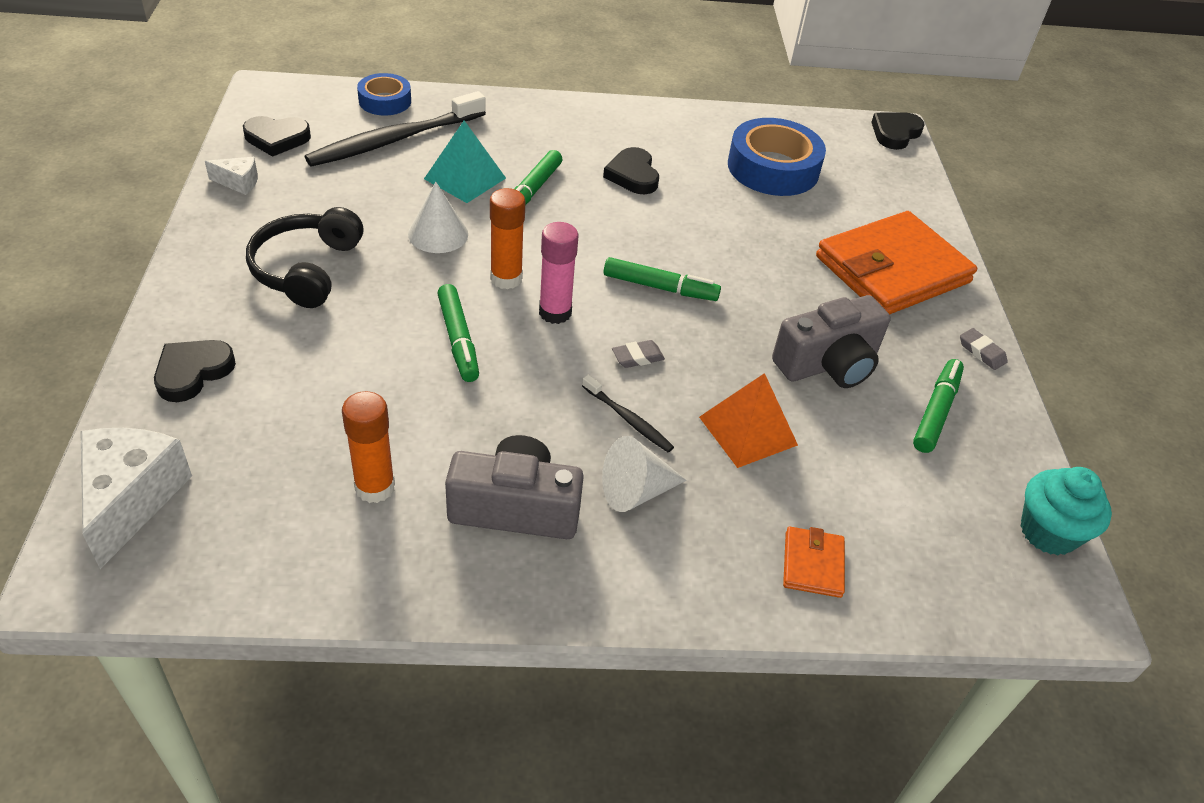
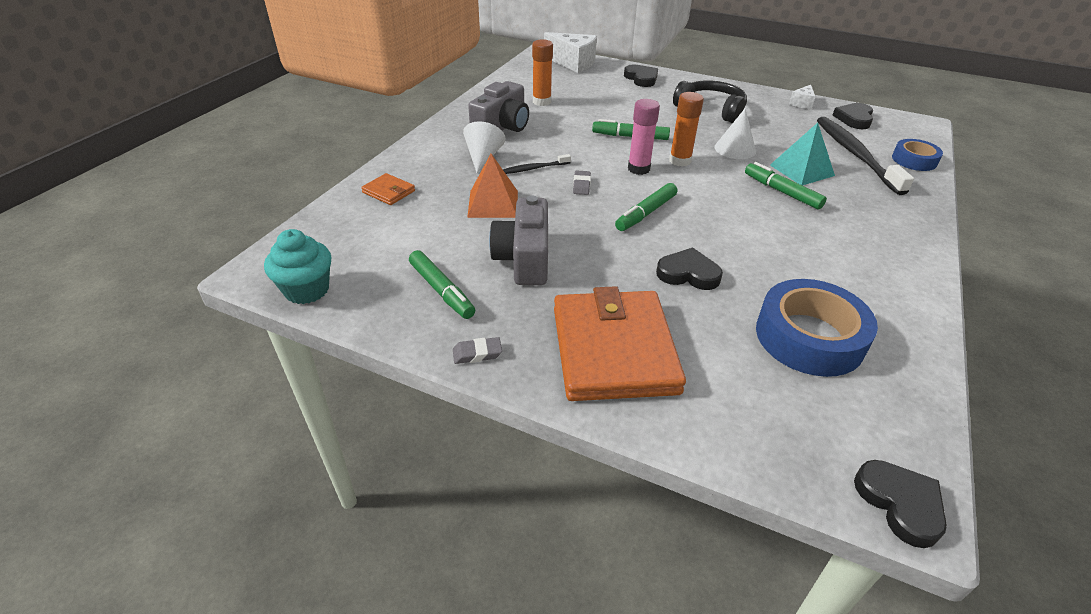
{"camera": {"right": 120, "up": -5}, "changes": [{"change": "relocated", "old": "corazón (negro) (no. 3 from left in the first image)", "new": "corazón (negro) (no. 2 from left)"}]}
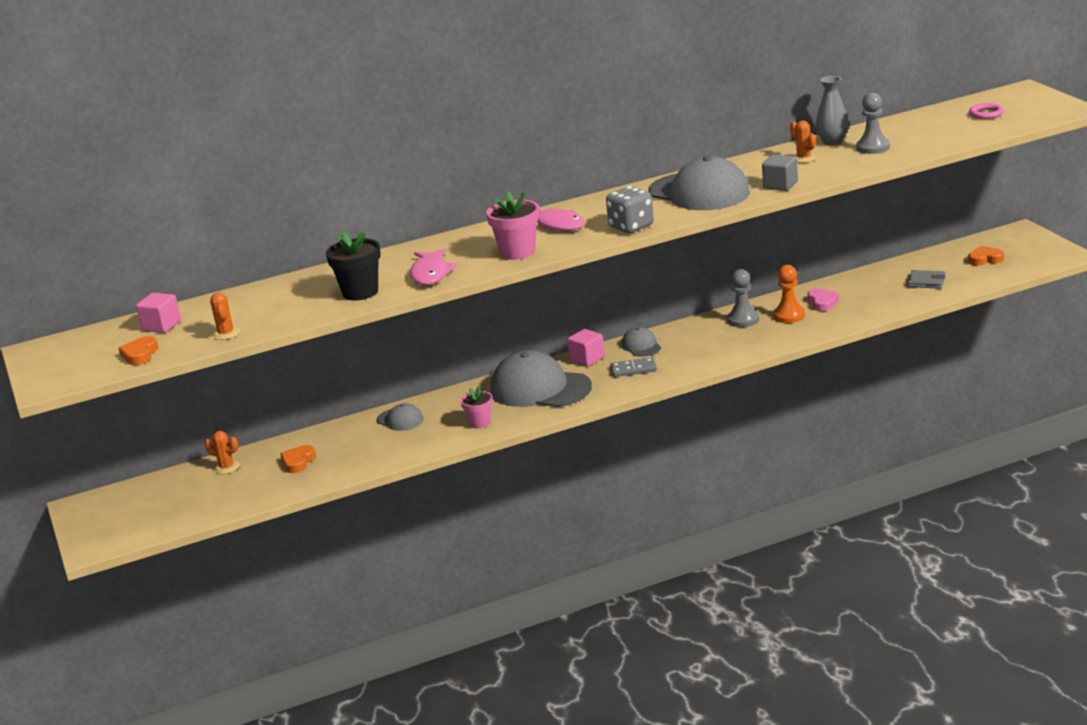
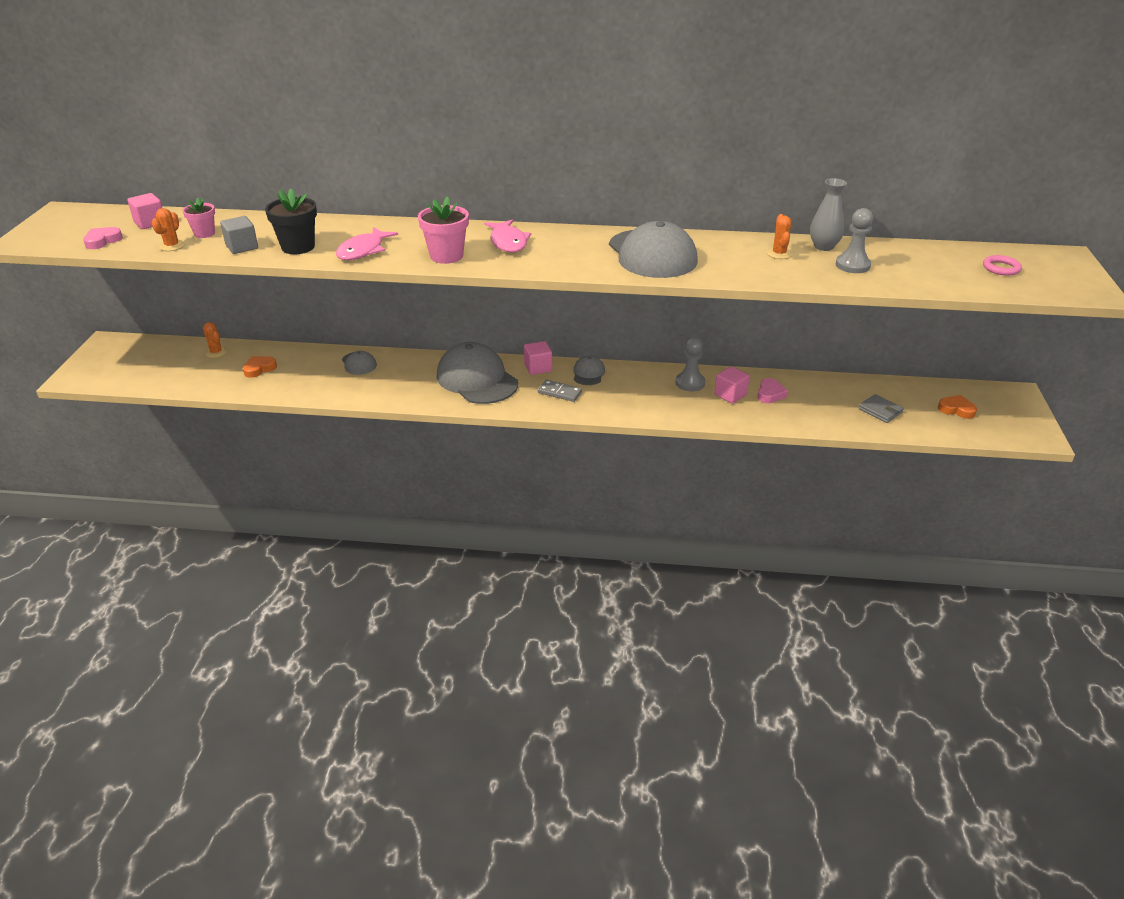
{"camera": {"right": 25, "up": 10}, "changes": [{"change": "missing", "old": "dado (gris)"}, {"change": "relocated", "old": "maceta (rosa) (no. 1 from left)"}, {"change": "relocated", "old": "cubo (gris)"}, {"change": "exchanged", "old": "peón (naranja)", "new": "cubo (rosa) (no. 3 from left)"}, {"change": "colour", "old": "corazón (naranja) (no. 1 from left)", "new": "corazón (rosa) (no. 1 from left)"}]}
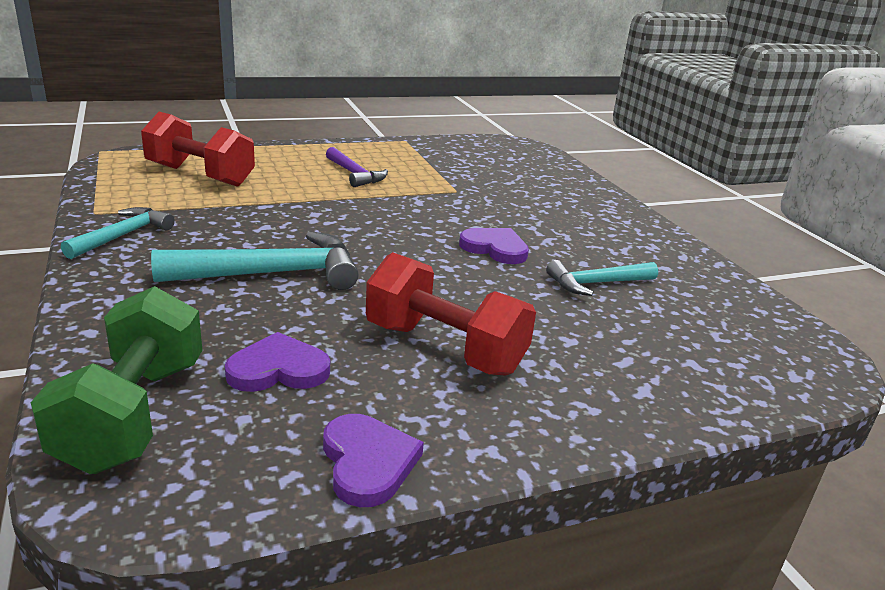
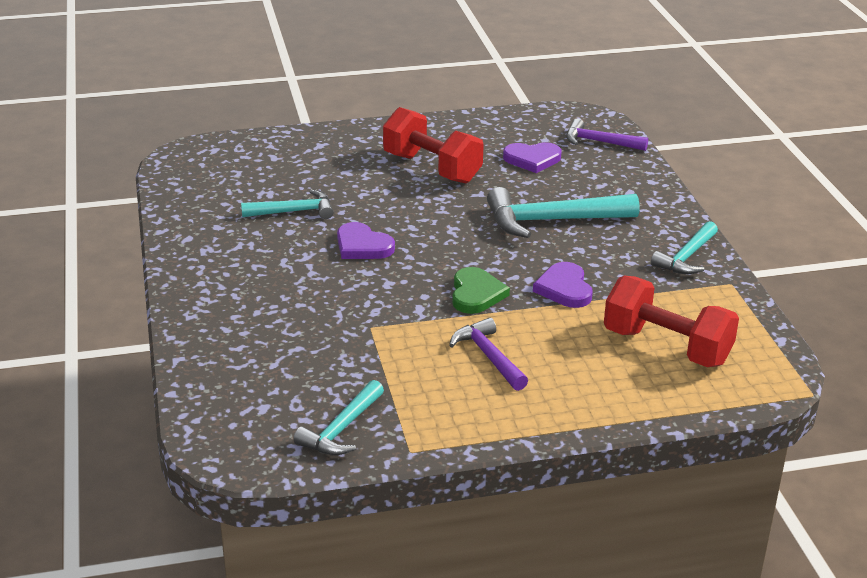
{"camera": {"right": -170, "up": 5}, "changes": [{"change": "appeared", "new": "martillo (turquesa) (no. 2 from left)"}, {"change": "appeared", "new": "corazón (verde)"}, {"change": "relocated", "old": "corazón (morado) (no. 2 from left in the first image)", "new": "corazón (morado) (no. 3 from left)"}, {"change": "exchanged", "old": "mancuerna (verde)", "new": "martillo (morado) (no. 2 from left)"}]}
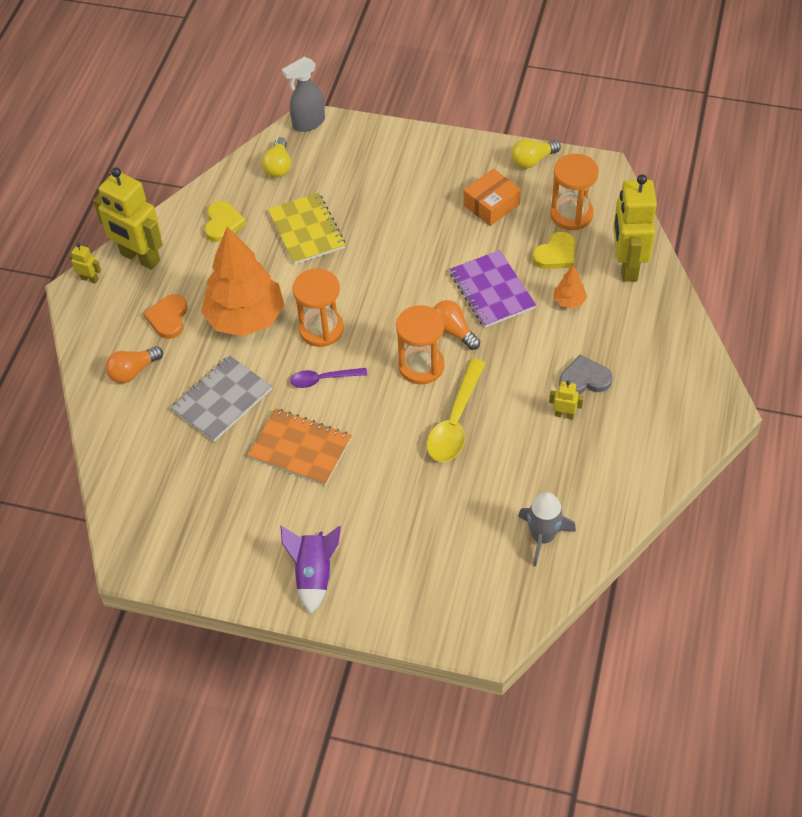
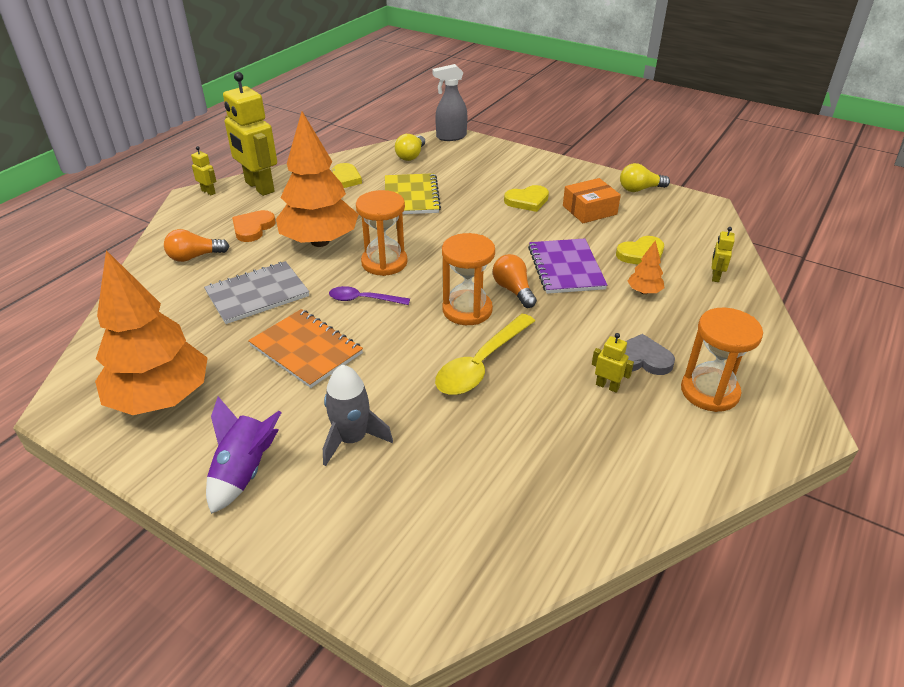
{"camera": {"right": 15, "up": -15}, "changes": [{"change": "appeared", "new": "árbol (naranja) (no. 1 from left)"}, {"change": "appeared", "new": "corazón (amarillo) (no. 2 from left)"}, {"change": "relocated", "old": "cohete (gris)"}, {"change": "relocated", "old": "reloj de arena (naranja) (no. 3 from left)"}, {"change": "size", "old": "robot (amarillo) (no. 4 from left)", "factor": 0.42}]}
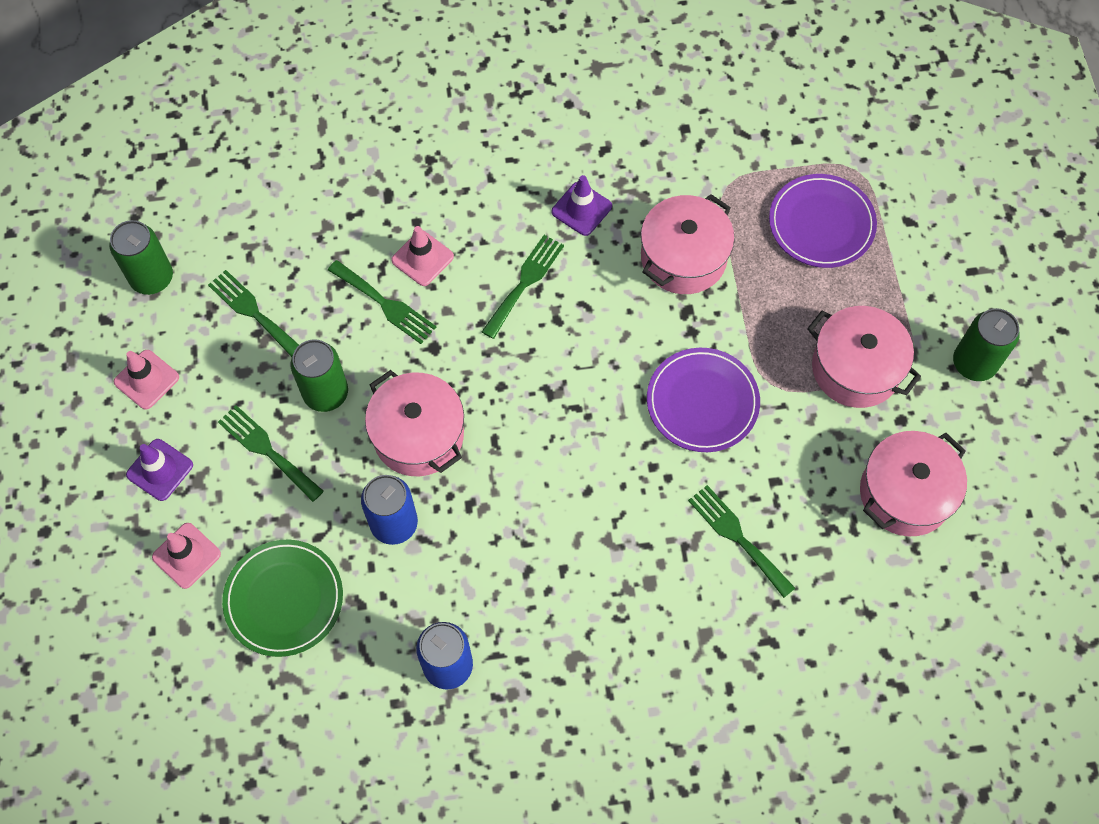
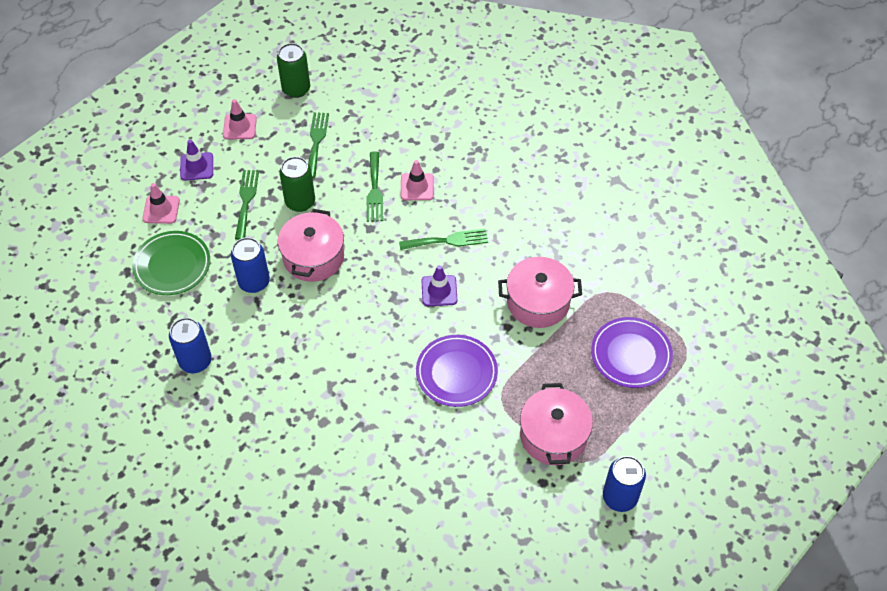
{"camera": {"right": 50, "up": -10}, "changes": [{"change": "missing", "old": "tenedor (verde) (no. 5 from left)"}, {"change": "missing", "old": "olla (rosa) (no. 4 from left)"}, {"change": "relocated", "old": "cono de tráfico (morado) (no. 2 from left)"}, {"change": "colour", "old": "lata (verde) (no. 3 from left)", "new": "lata (azul) (no. 3 from left)"}]}
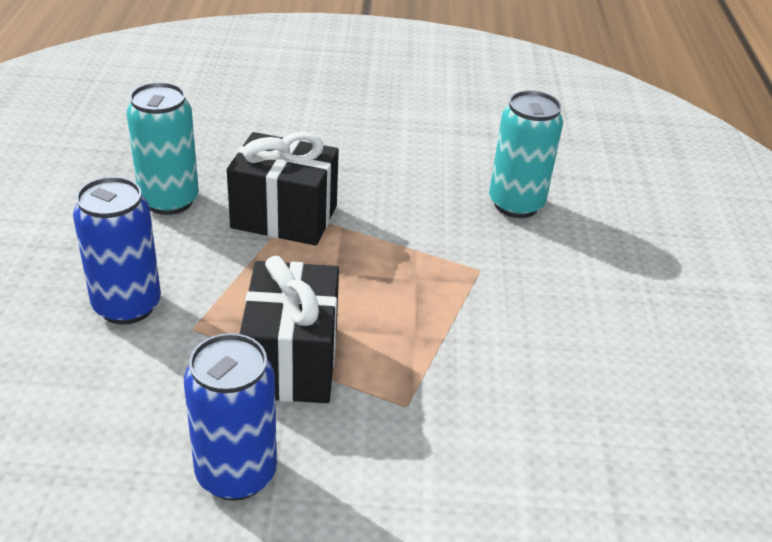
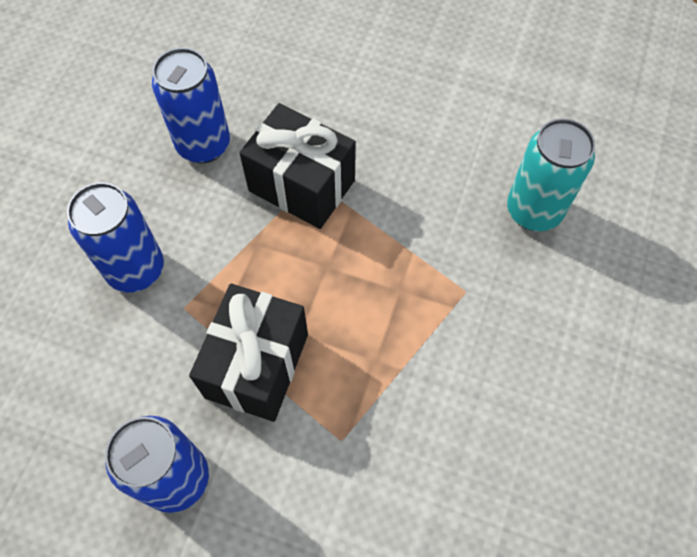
{"camera": {"right": 20, "up": 25}, "changes": [{"change": "colour", "old": "lata (turquesa) (no. 1 from left)", "new": "lata (azul) (no. 3 from left)"}]}
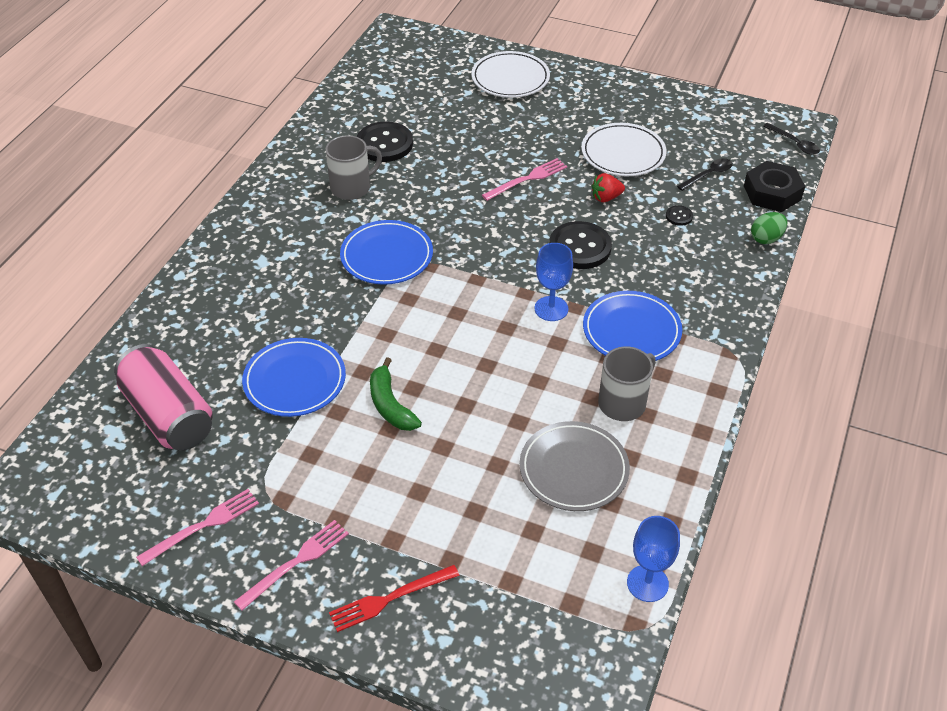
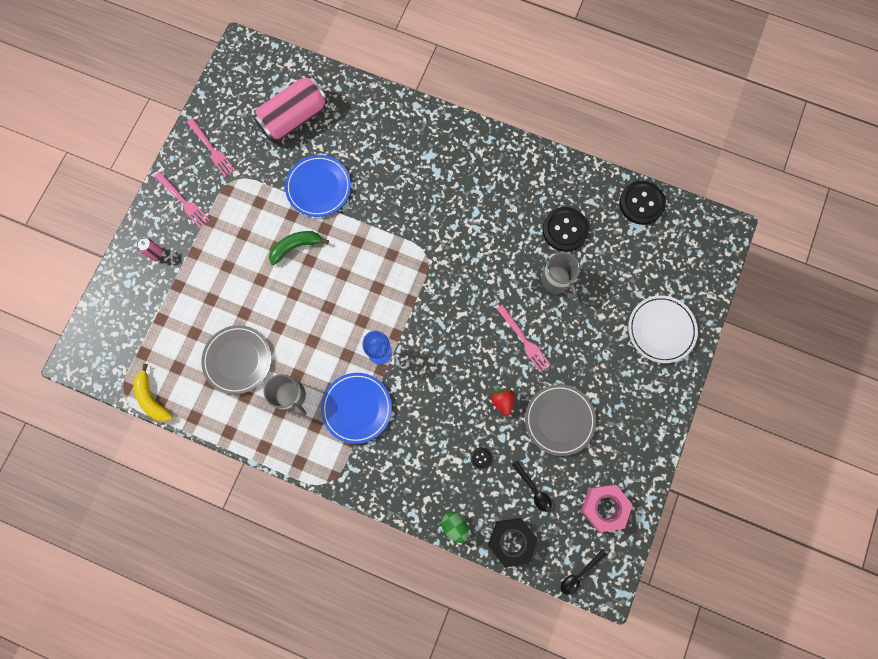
{"camera": {"right": 90, "up": 30}, "changes": [{"change": "missing", "old": "plato (azul) (no. 2 from left)"}, {"change": "appeared", "new": "tuerca (rosa)"}, {"change": "relocated", "old": "taza (gris) (no. 1 from left in the first image)", "new": "taza (gris) (no. 2 from left)"}, {"change": "relocated", "old": "botón (negro) (no. 2 from left in the first image)", "new": "botón (negro) (no. 3 from left)"}, {"change": "exchanged", "old": "tenedor (rojo)", "new": "lata (rosa) (no. 1 from left)"}, {"change": "exchanged", "old": "copa (azul) (no. 2 from left)", "new": "plátano (amarillo)"}, {"change": "colour", "old": "plato (blanco) (no. 2 from left)", "new": "plato (gris) (no. 2 from left)"}]}
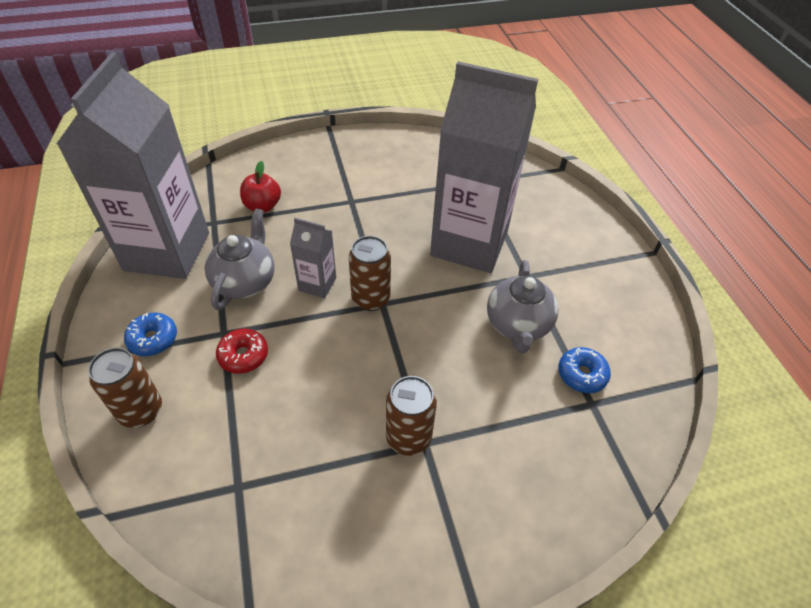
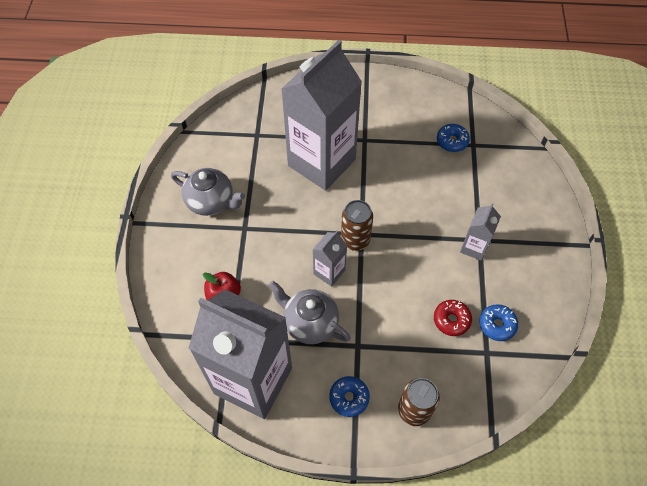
{"camera": {"right": -70, "up": 10}, "changes": [{"change": "appeared", "new": "rosquilla (azul) (no. 3 from left)"}, {"change": "relocated", "old": "rosquilla (rojo)"}, {"change": "relocated", "old": "tetera (gris) (no. 2 from left in the first image)", "new": "tetera (gris) (no. 1 from left)"}, {"change": "exchanged", "old": "lata (marrón) (no. 3 from left)", "new": "cartón de leche (gris) (no. 4 from left)"}]}
